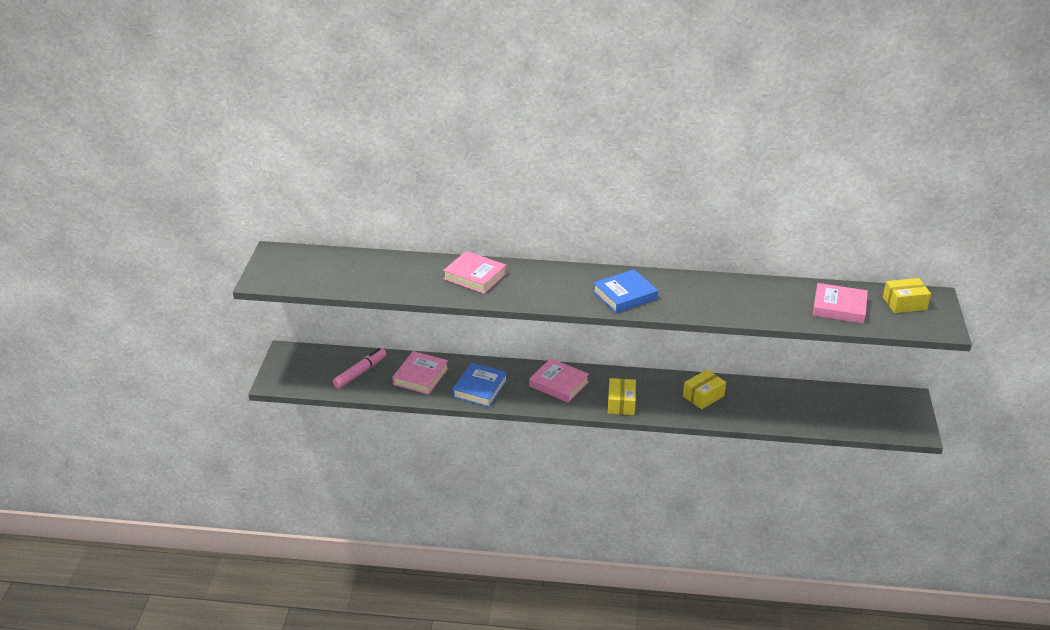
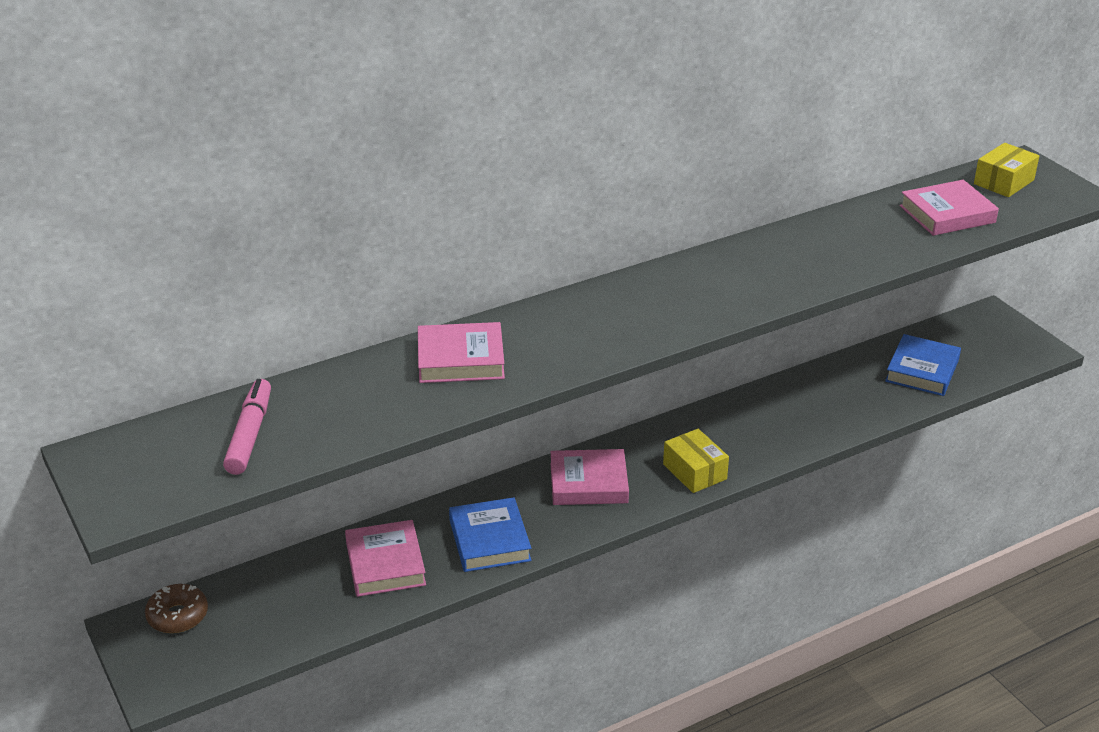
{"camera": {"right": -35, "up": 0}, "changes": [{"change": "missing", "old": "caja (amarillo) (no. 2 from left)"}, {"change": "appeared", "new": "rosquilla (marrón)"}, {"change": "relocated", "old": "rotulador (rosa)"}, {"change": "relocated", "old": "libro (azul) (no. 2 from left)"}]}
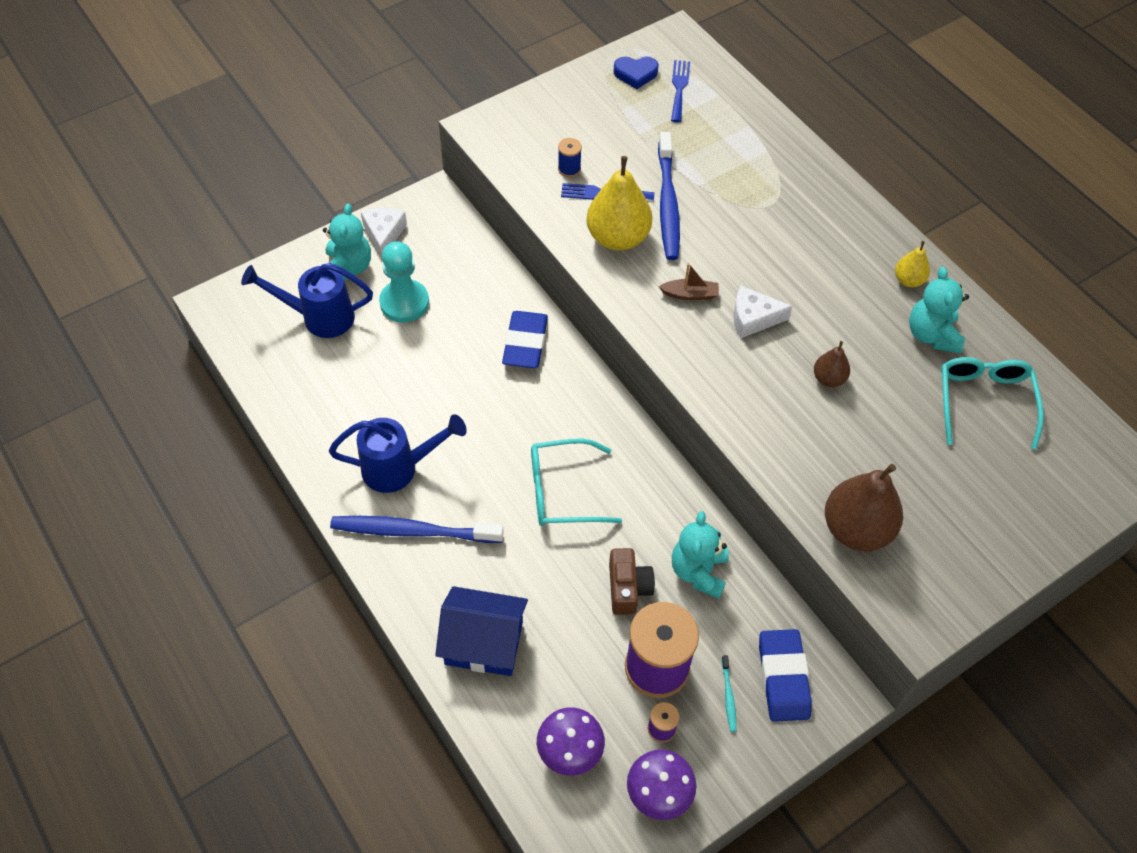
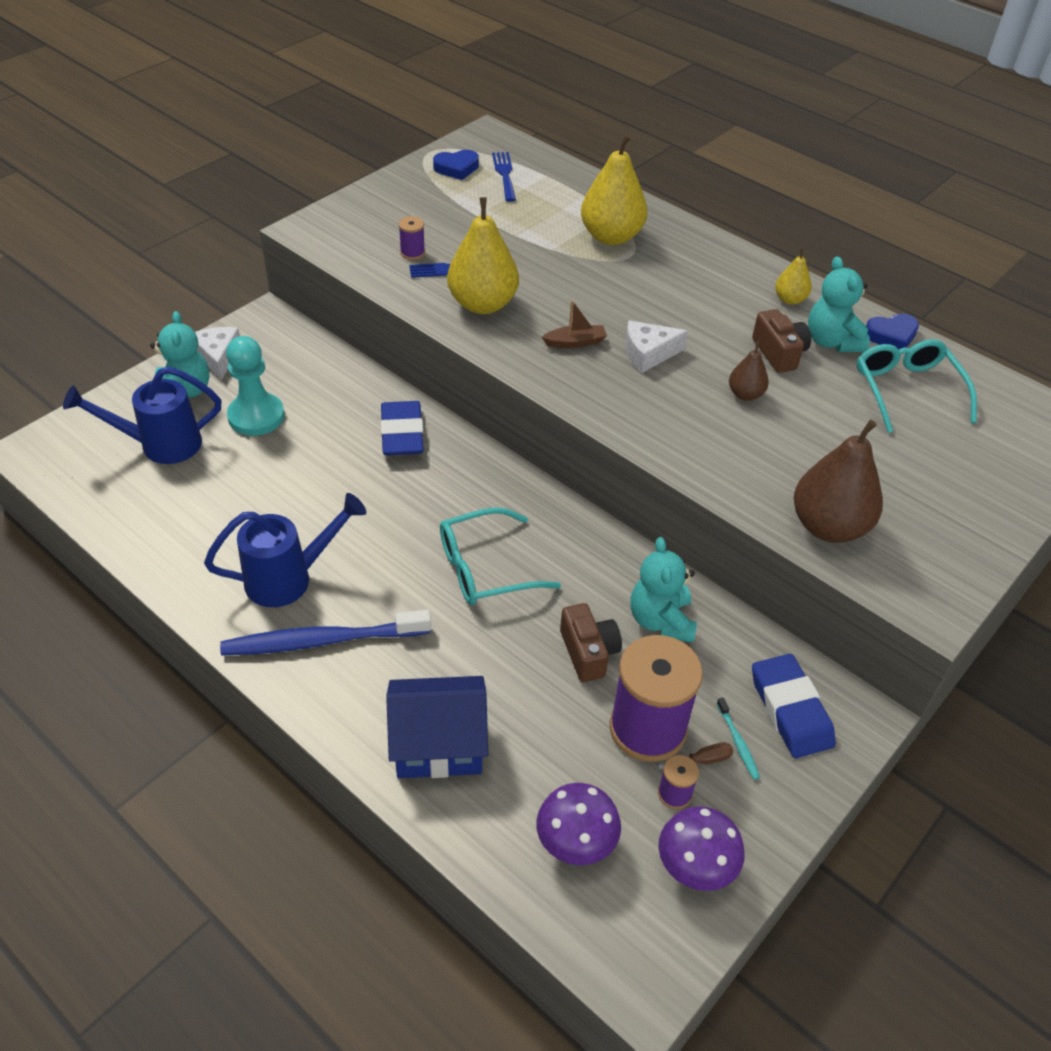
{"camera": {"right": -15, "up": -10}, "changes": [{"change": "missing", "old": "cepillo de dientes (azul) (no. 2 from left)"}, {"change": "appeared", "new": "pera (amarillo) (no. 2 from left)"}, {"change": "appeared", "new": "destornillador (marrón)"}, {"change": "appeared", "new": "cámara (marrón) (no. 2 from left)"}, {"change": "appeared", "new": "corazón (azul) (no. 2 from left)"}, {"change": "colour", "old": "carrete (azul)", "new": "carrete (morado) (no. 1 from left)"}]}
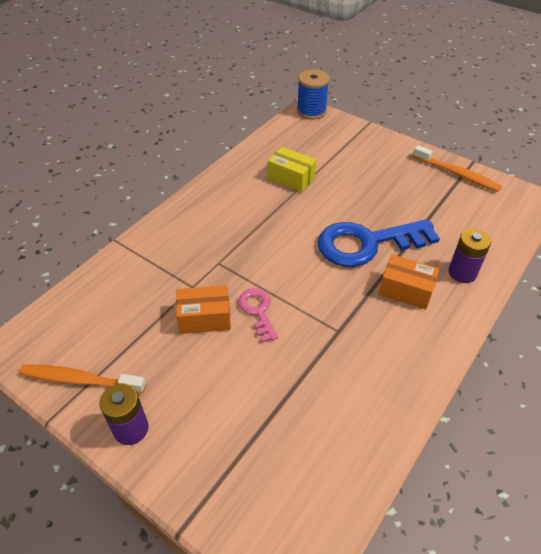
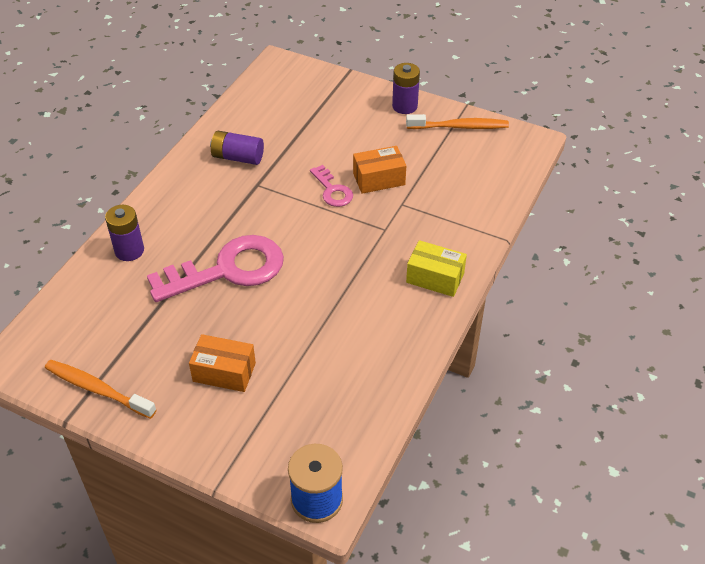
{"camera": {"right": 170, "up": 0}, "changes": [{"change": "appeared", "new": "pila (morado) (no. 2 from left)"}, {"change": "relocated", "old": "caja (amarillo)"}, {"change": "relocated", "old": "caja (naranja) (no. 2 from left in the first image)", "new": "caja (naranja) (no. 1 from left)"}, {"change": "colour", "old": "llave (azul)", "new": "llave (rosa) (no. 1 from left)"}]}
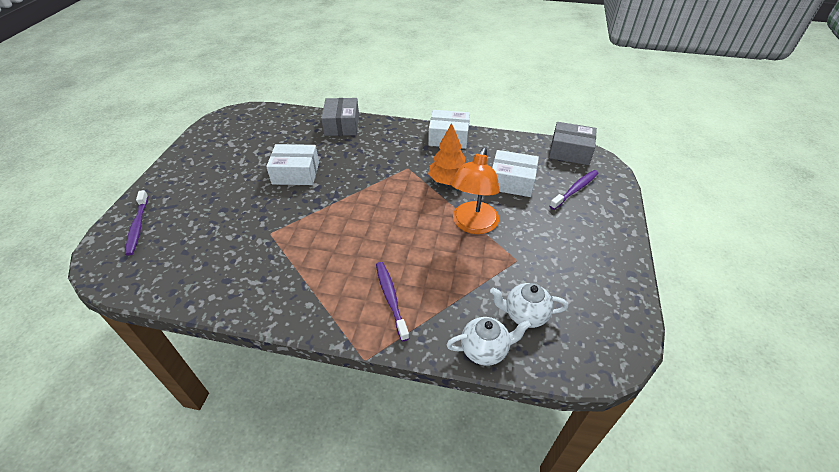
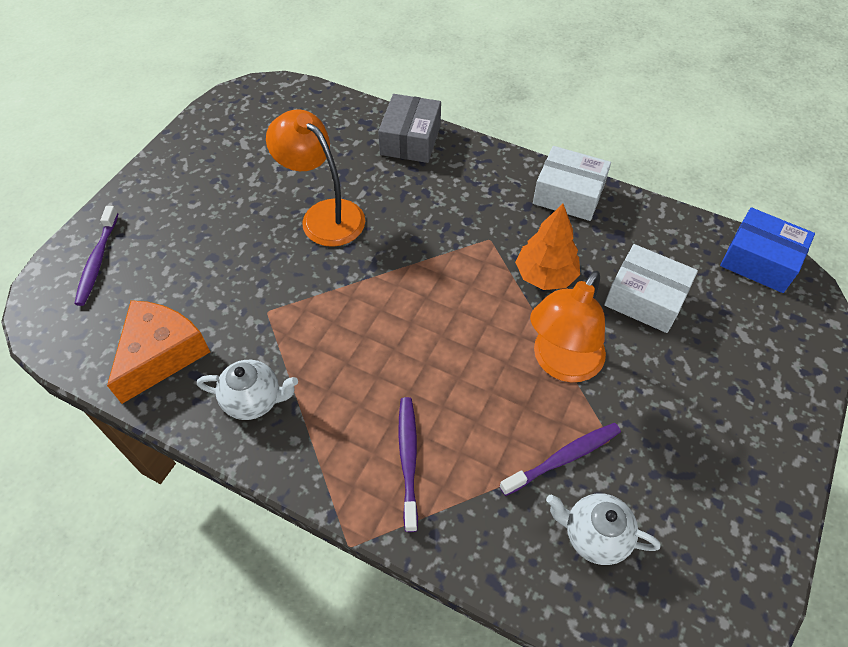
{"camera": {"right": 15, "up": 10}, "changes": [{"change": "appeared", "new": "queso (naranja)"}, {"change": "relocated", "old": "tetera (blanco) (no. 1 from left)"}, {"change": "relocated", "old": "cepillo de dientes (morado) (no. 3 from left)"}, {"change": "exchanged", "old": "caja (blanco) (no. 1 from left)", "new": "lámpara (naranja) (no. 1 from left)"}, {"change": "colour", "old": "caja (gris) (no. 2 from left)", "new": "caja (azul)"}]}
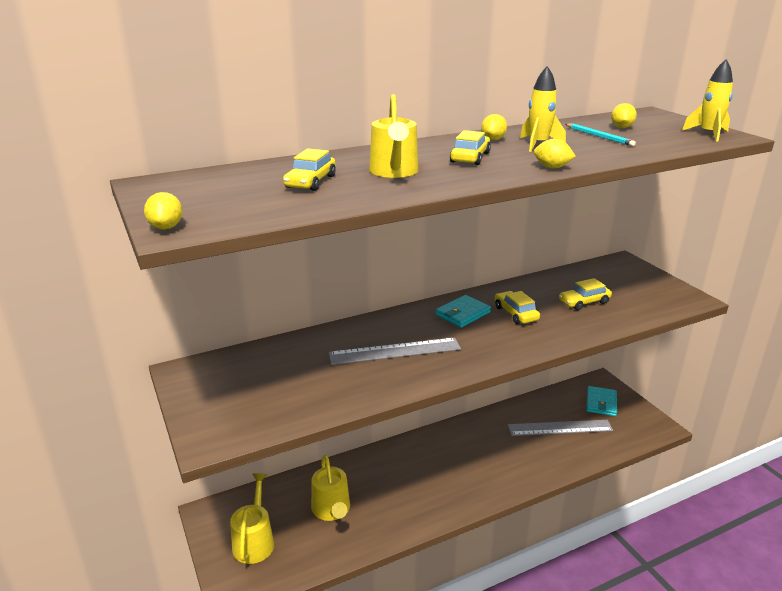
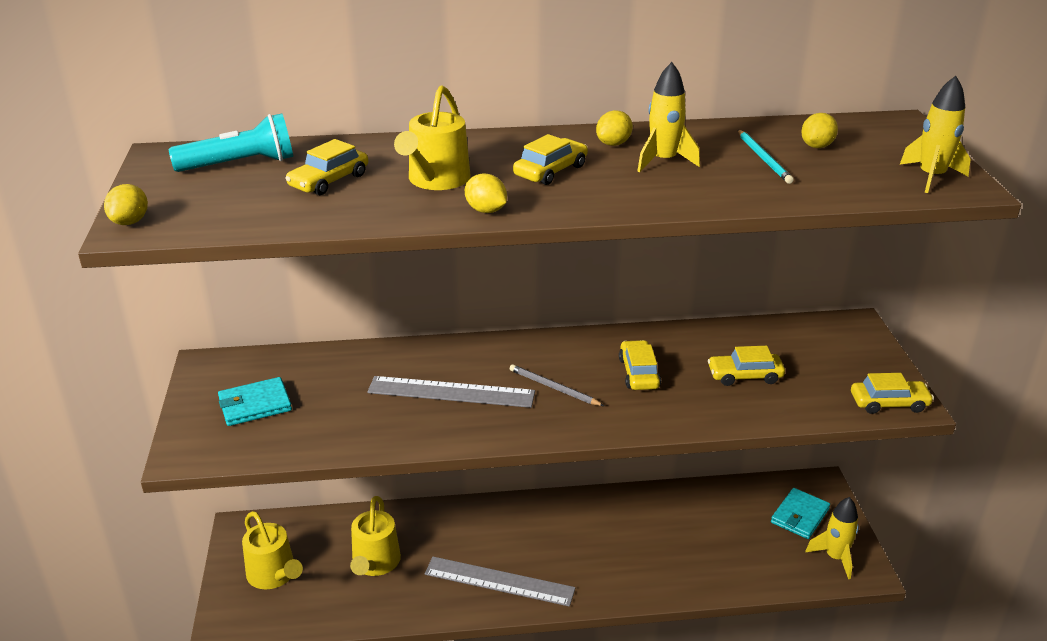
{"camera": {"right": 20, "up": 5}, "changes": [{"change": "appeared", "new": "lámpara de mano (turquesa)"}, {"change": "appeared", "new": "lápiz (gris)"}, {"change": "appeared", "new": "cohete (amarillo) (no. 2 from left)"}, {"change": "appeared", "new": "coche (amarillo) (no. 5 from left)"}, {"change": "relocated", "old": "cartera (turquesa) (no. 1 from left)"}, {"change": "relocated", "old": "regla (gris) (no. 2 from left)"}, {"change": "relocated", "old": "limón (amarillo) (no. 3 from left in the first image)", "new": "limón (amarillo) (no. 2 from left)"}, {"change": "spun", "old": "regadera (amarillo) (no. 1 from left)", "degrees": 120}]}
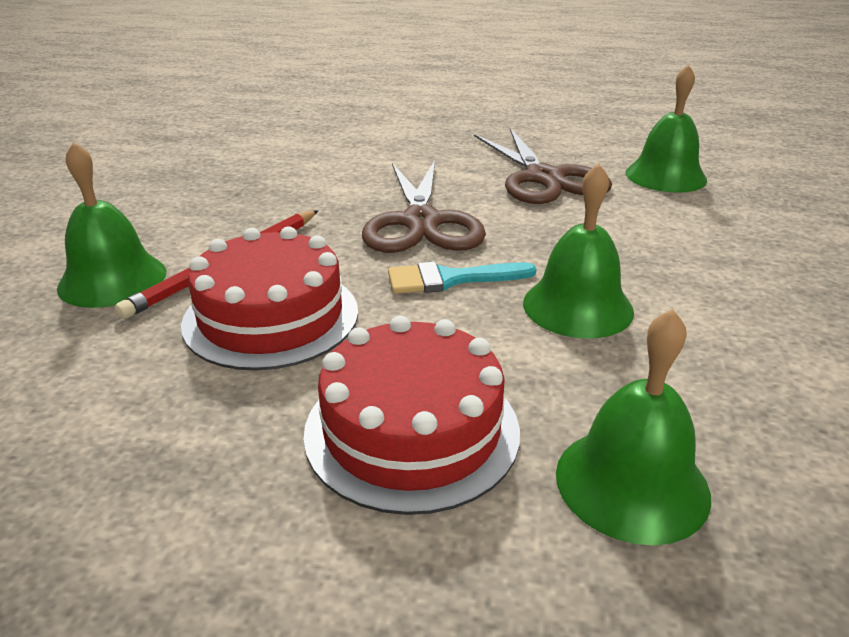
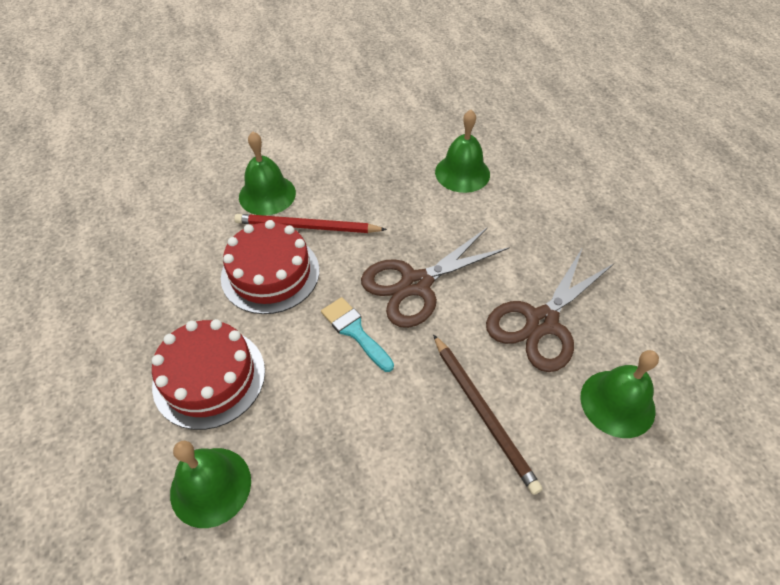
{"camera": {"right": 60, "up": 20}, "changes": [{"change": "appeared", "new": "lápiz (marrón)"}, {"change": "relocated", "old": "campana (verde) (no. 2 from left in the first image)", "new": "campana (verde) (no. 3 from left)"}]}
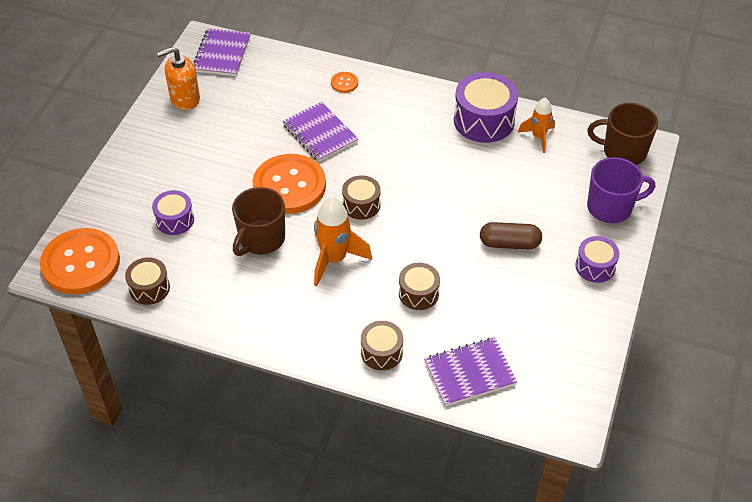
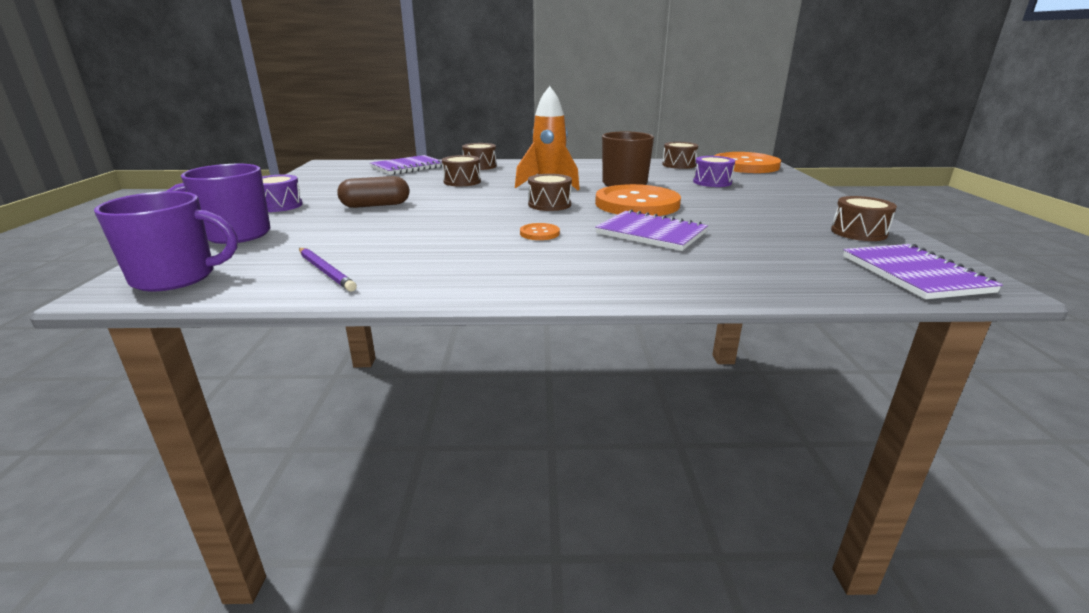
{"camera": {"right": 160, "up": -25}, "changes": [{"change": "missing", "old": "tambor (morado) (no. 2 from left)"}, {"change": "relocated", "old": "botón (naranja) (no. 3 from left in the first image)", "new": "botón (naranja) (no. 1 from left)"}, {"change": "exchanged", "old": "dispensador de jabón (naranja)", "new": "tambor (marrón) (no. 5 from left)"}, {"change": "exchanged", "old": "cohete (naranja) (no. 2 from left)", "new": "lápiz (morado)"}, {"change": "colour", "old": "taza (marrón) (no. 2 from left)", "new": "taza (morado) (no. 1 from left)"}]}
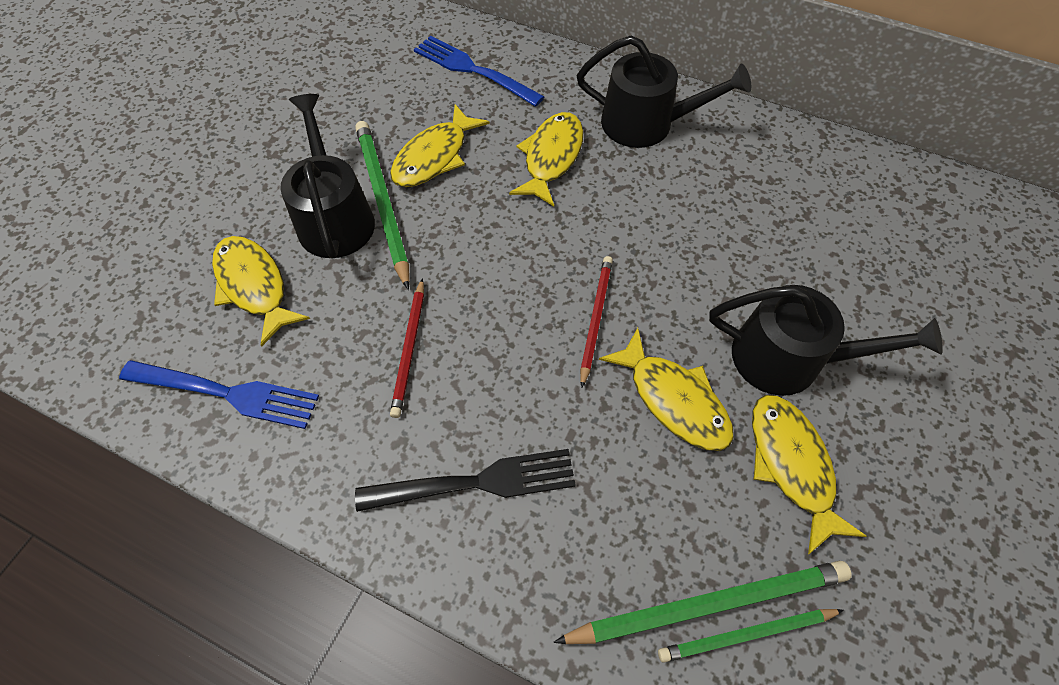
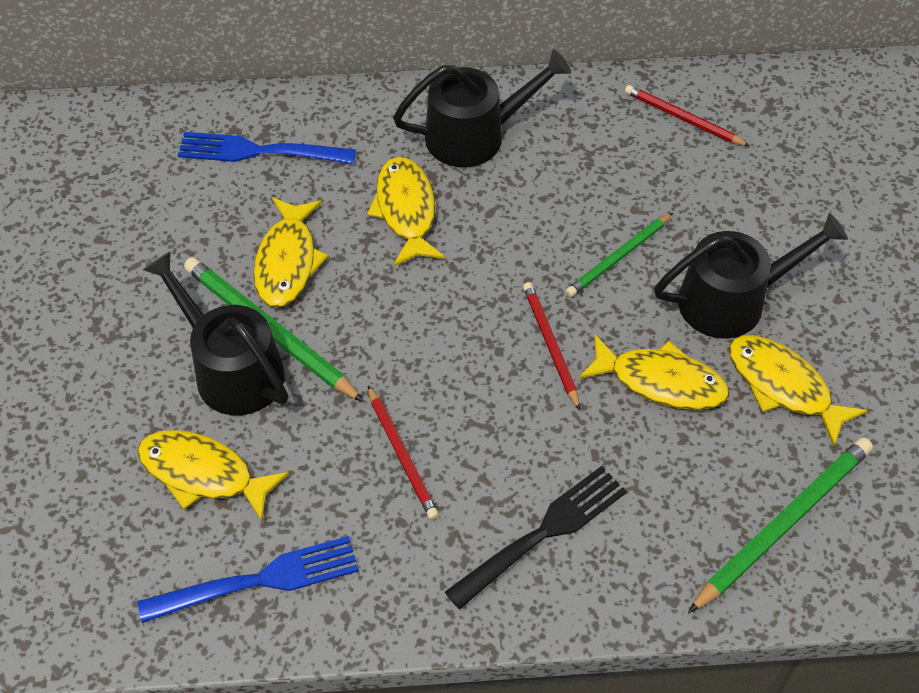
{"camera": {"right": -30, "up": -5}, "changes": [{"change": "appeared", "new": "lápiz (rojo) (no. 3 from left)"}, {"change": "relocated", "old": "lápiz (verde) (no. 3 from left in the first image)", "new": "lápiz (verde) (no. 2 from left)"}]}
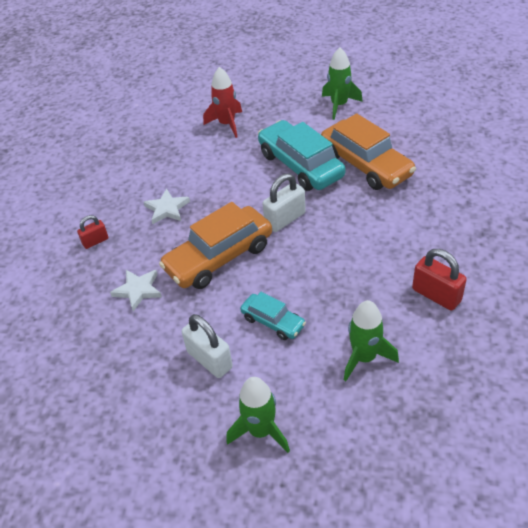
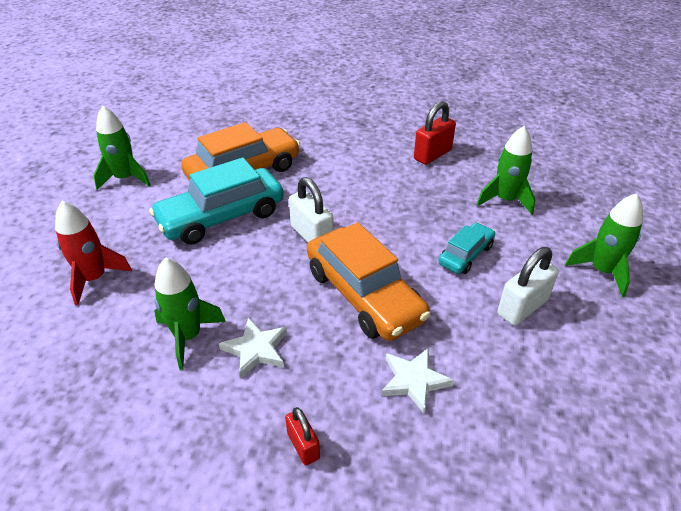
{"camera": {"right": -90, "up": -5}, "changes": [{"change": "appeared", "new": "cohete (verde) (no. 2 from left)"}]}
